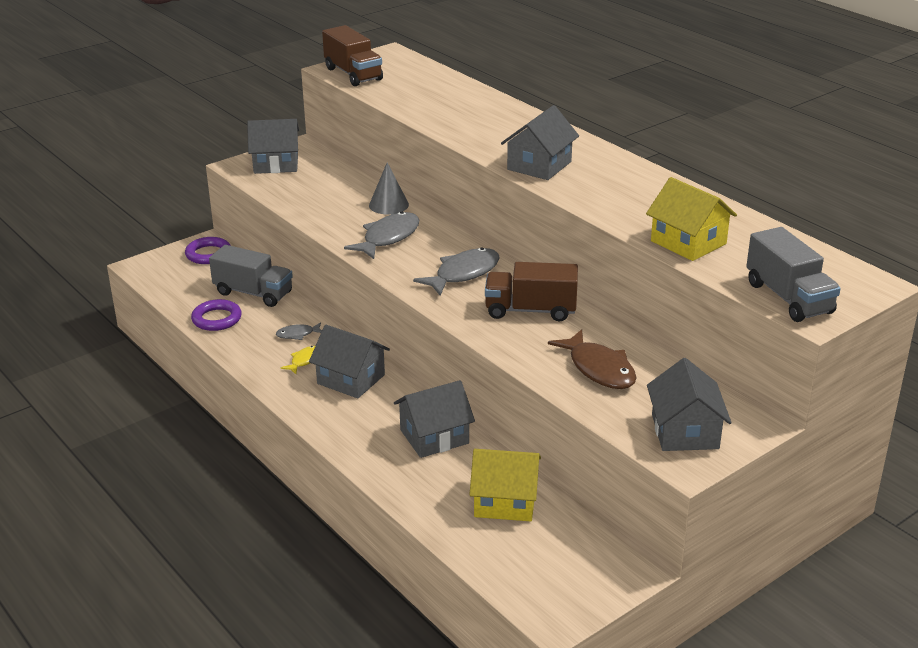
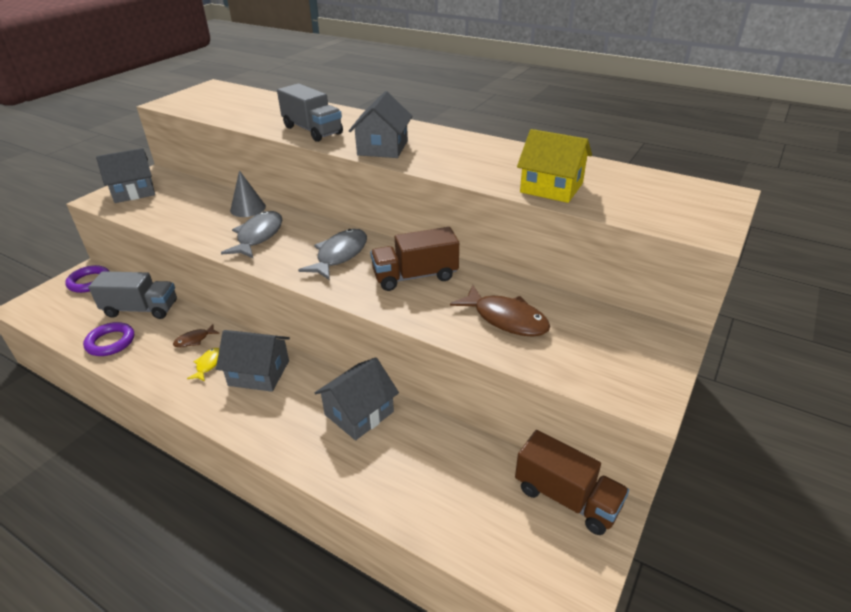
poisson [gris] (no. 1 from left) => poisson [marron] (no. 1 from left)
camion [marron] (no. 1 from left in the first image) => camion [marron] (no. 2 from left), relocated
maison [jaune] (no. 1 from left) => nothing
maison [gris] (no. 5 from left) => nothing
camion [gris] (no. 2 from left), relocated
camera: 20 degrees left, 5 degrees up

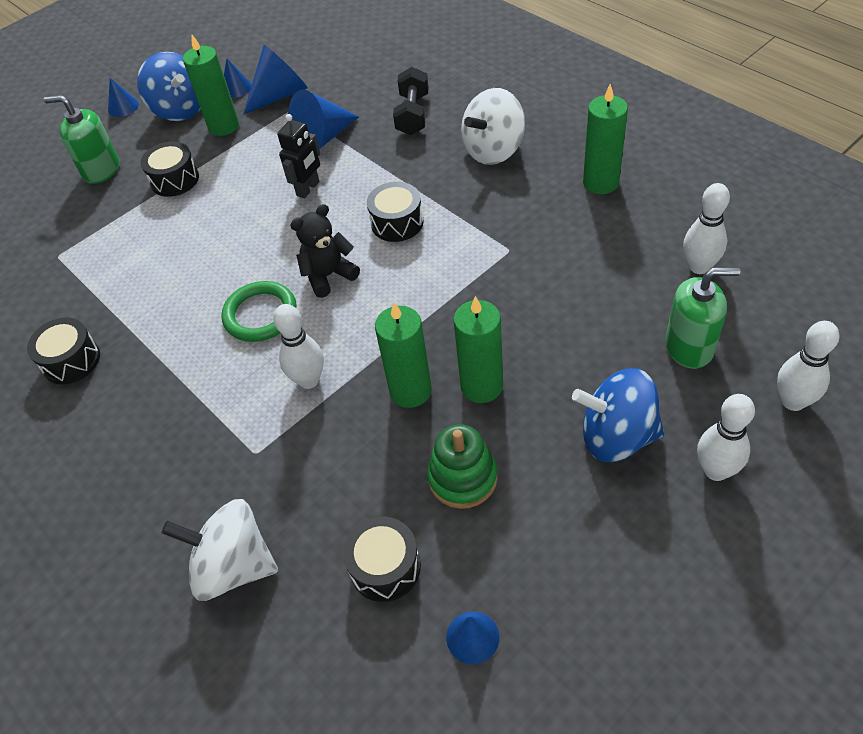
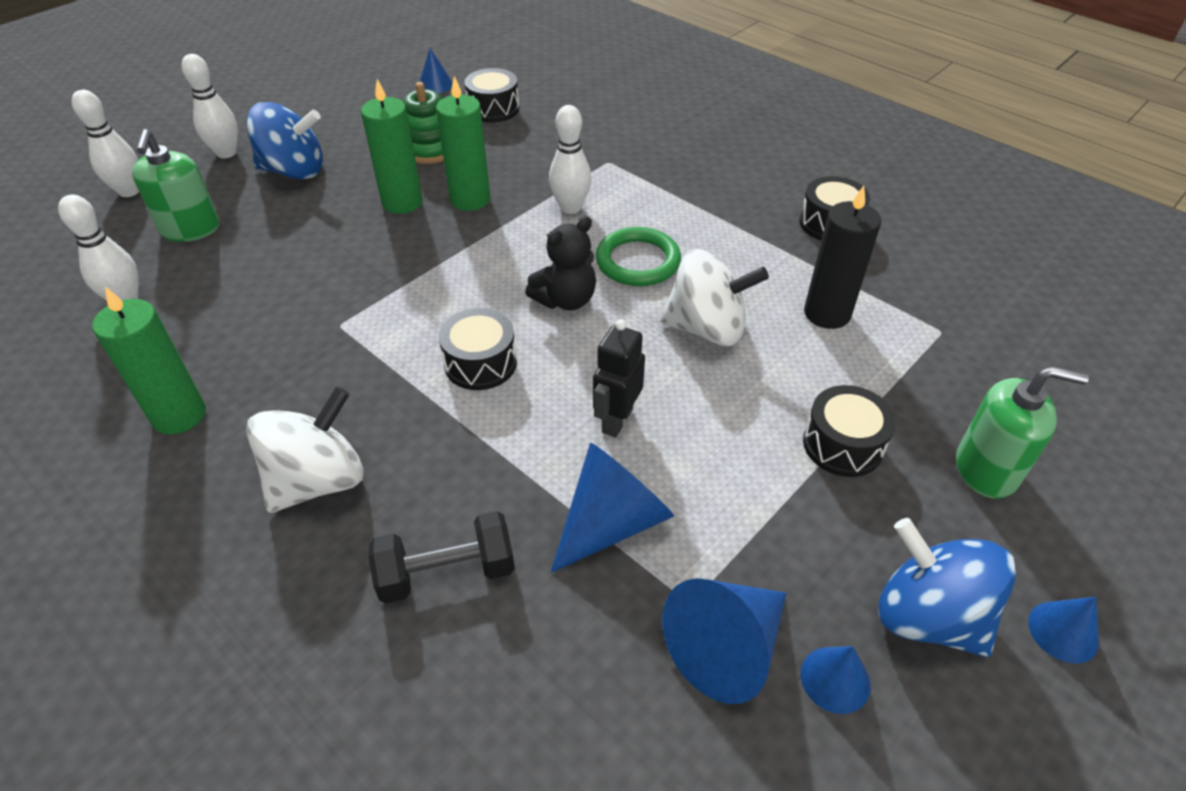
toupie [blanc] (no. 1 from left in the first image) => toupie [blanc] (no. 2 from left), relocated
bougie [vert] (no. 1 from left) => nothing
haltère [noir], 75 degrees clockwise
distributeur de savon [vert] (no. 2 from left in the first image) => distributeur de savon [vert] (no. 1 from left), 90 degrees counterclockwise
nothing => bougie [noir]
camera: 170 degrees right, 5 degrees down

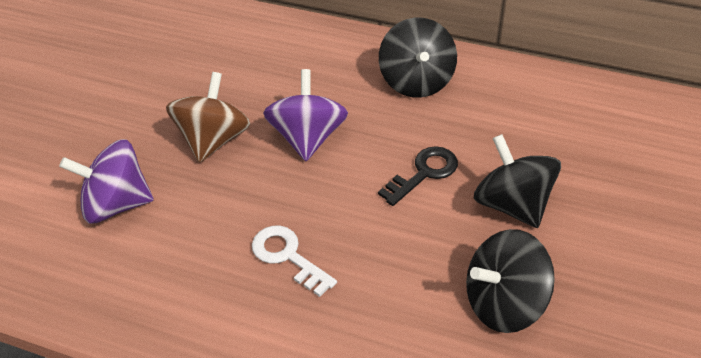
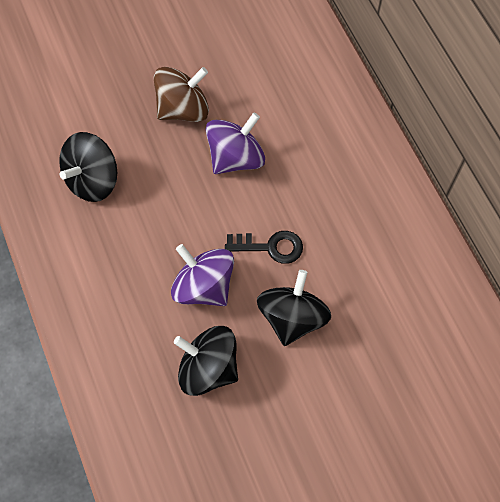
toupie [violet] (no. 1 from left), relocated
clé [blanc] => nothing
toupie [noir] (no. 1 from left), relocated
camera: 45 degrees right, 20 degrees up

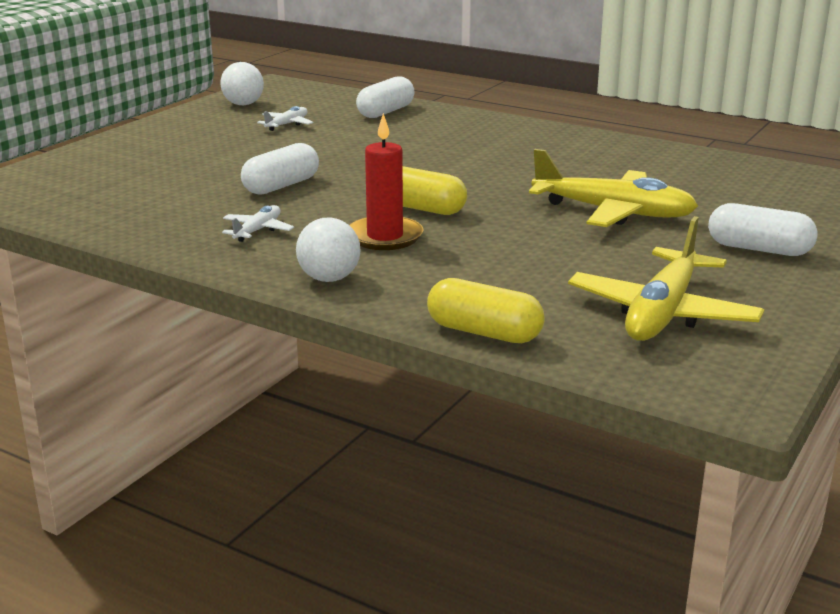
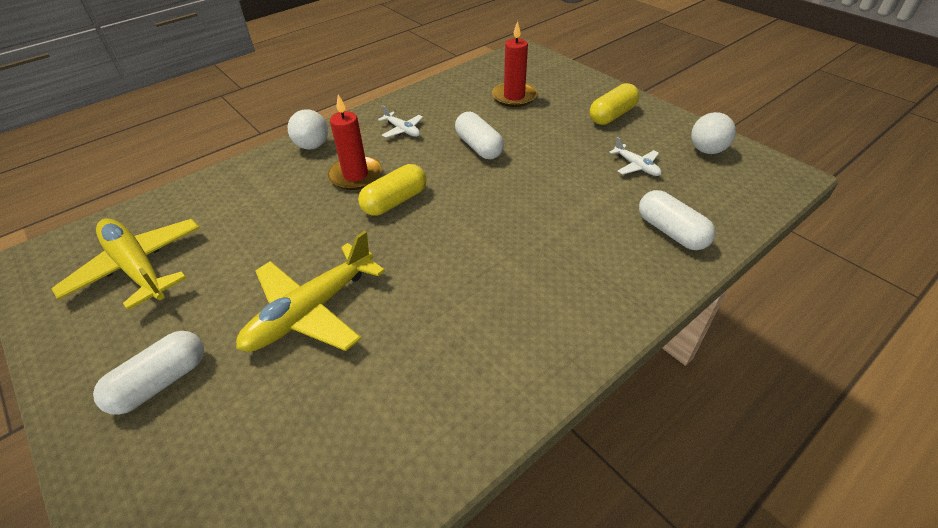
gélule [jaune] (no. 2 from left), relocated
nothing => bougie [rouge] (no. 2 from left)
camera: 110 degrees right, 20 degrees up

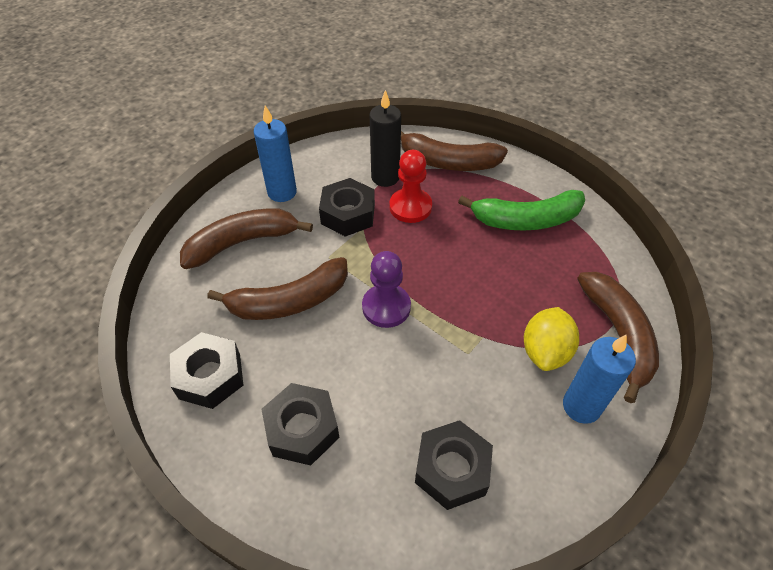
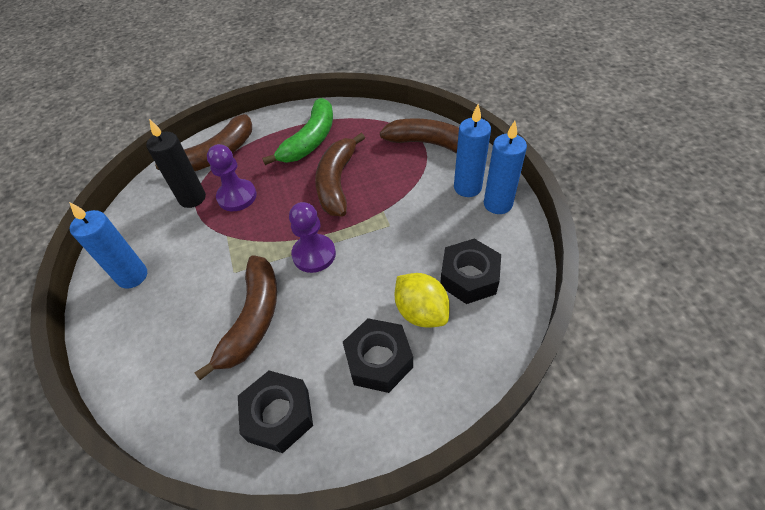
banane [marron] (no. 1 from left in the first image) => banane [marron] (no. 3 from left), relocated
écrou [noir] (no. 3 from left) => nothing
pion [rouge] => pion [violet] (no. 1 from left)
citron [jaune], relocated
nothing => bougie [bleu] (no. 3 from left)
camera: 55 degrees left, 0 degrees up

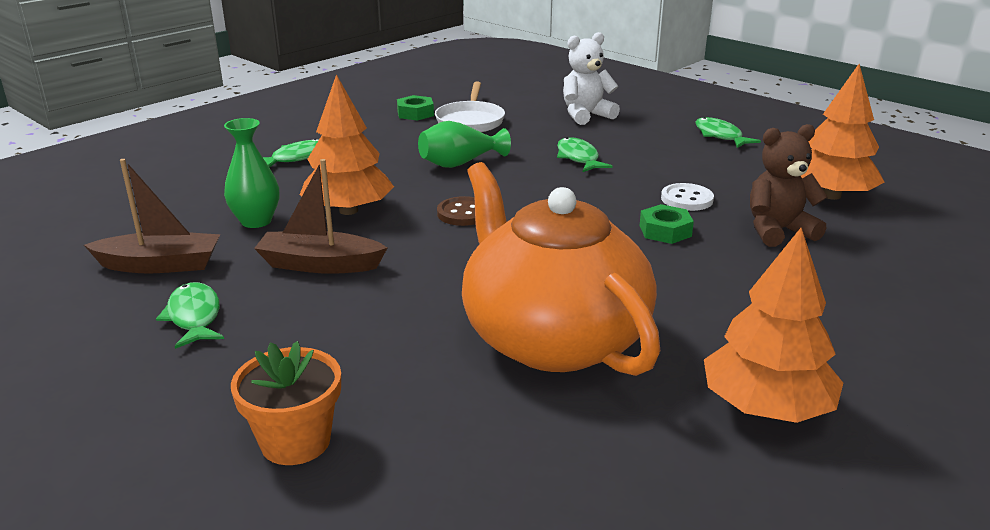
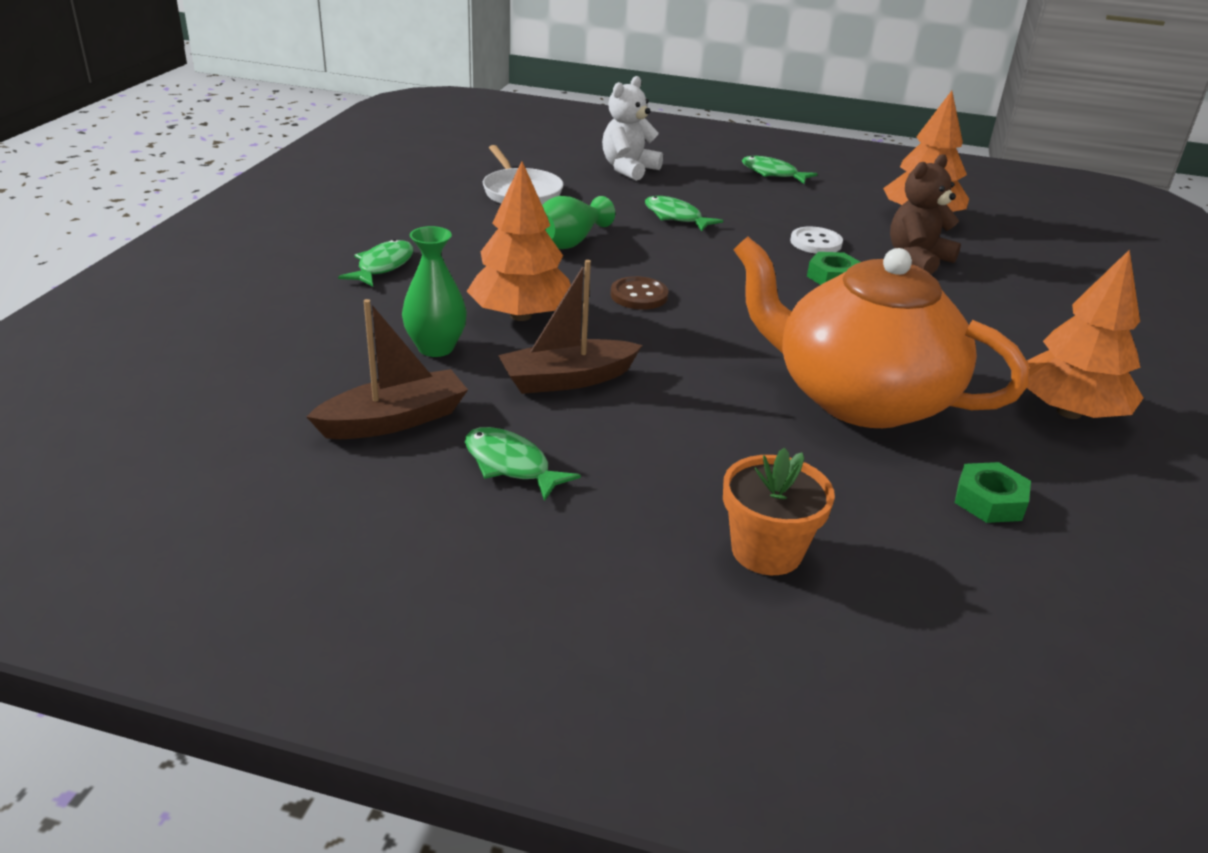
écrou [vert] (no. 1 from left in the first image) => écrou [vert] (no. 2 from left), relocated
camera: 30 degrees left, 5 degrees up

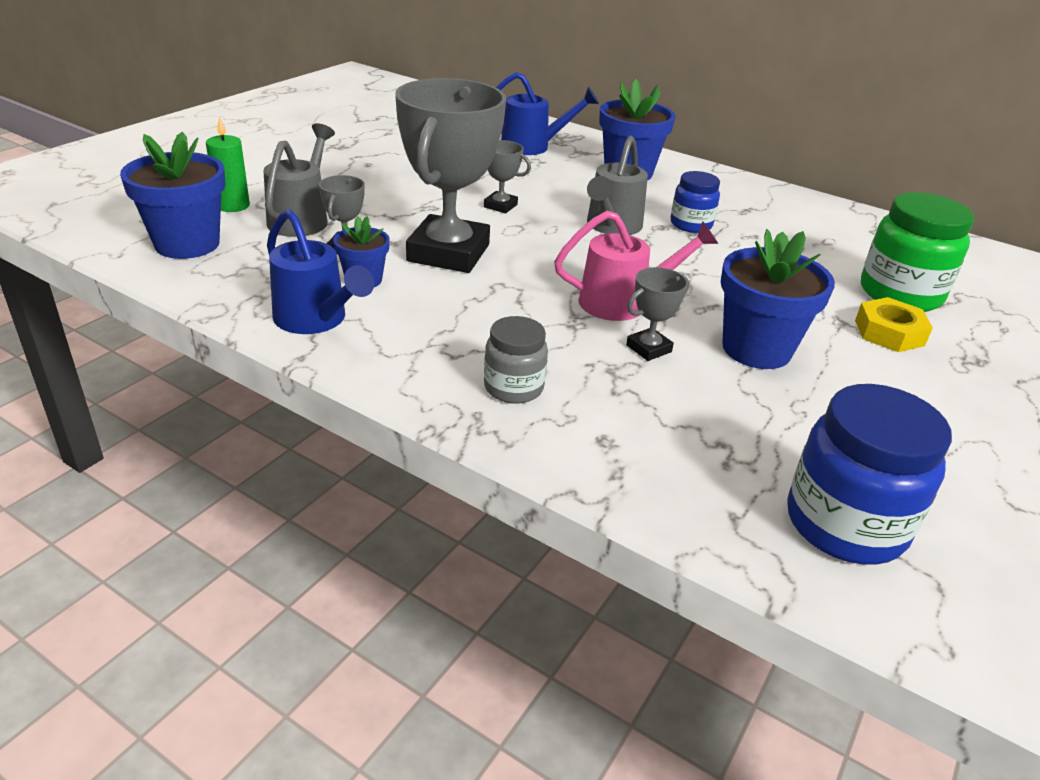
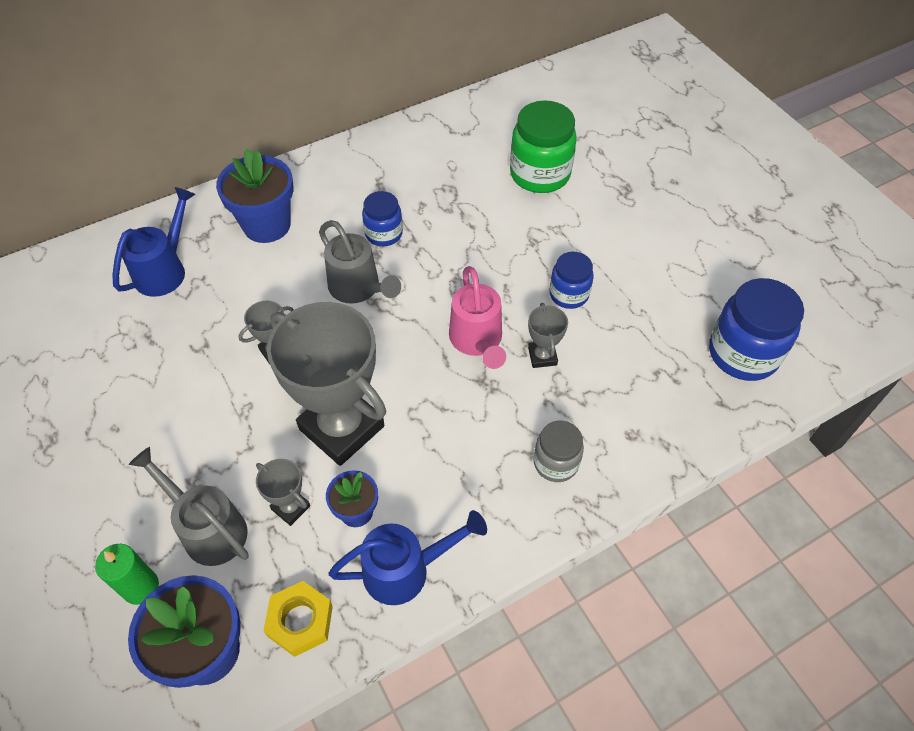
arrosoir [rose], 150 degrees clockwise
pot de fleurs [bleu] (no. 4 from left) => bocal [bleu] (no. 2 from left)
écrou [jaune], relocated
camera: 60 degrees left, 20 degrees up

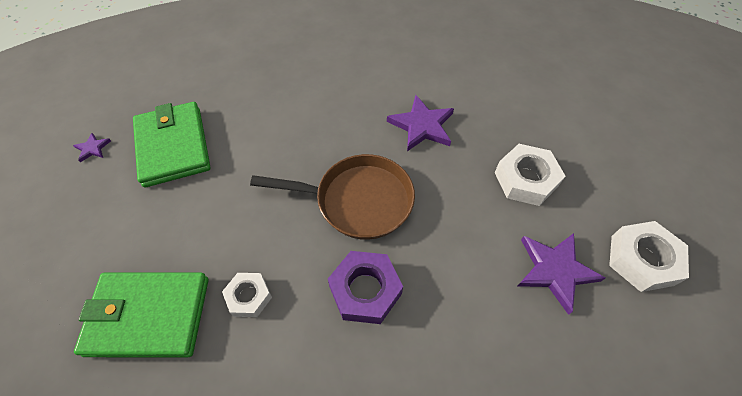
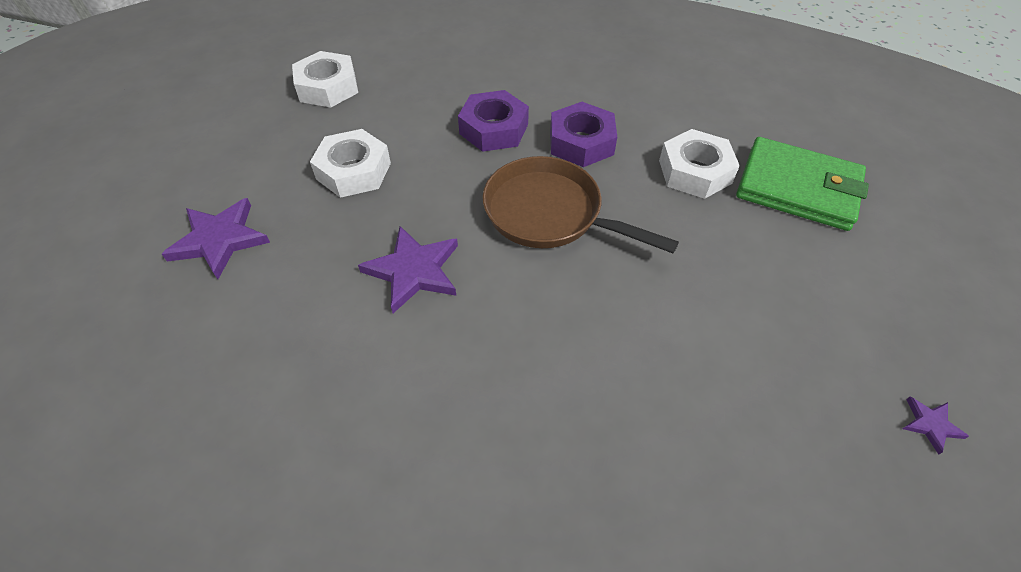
portefeuille [vert] (no. 2 from left) => nothing
écrou [blanc] (no. 1 from left in the first image) => écrou [blanc] (no. 3 from left), x1.59
étoile [violet] (no. 3 from left in the first image) => étoile [violet] (no. 1 from left), relocated
nothing => écrou [violet] (no. 1 from left)
camera: 155 degrees left, 5 degrees down

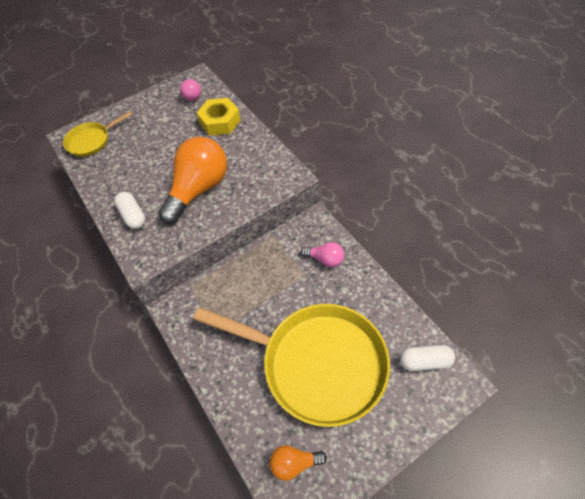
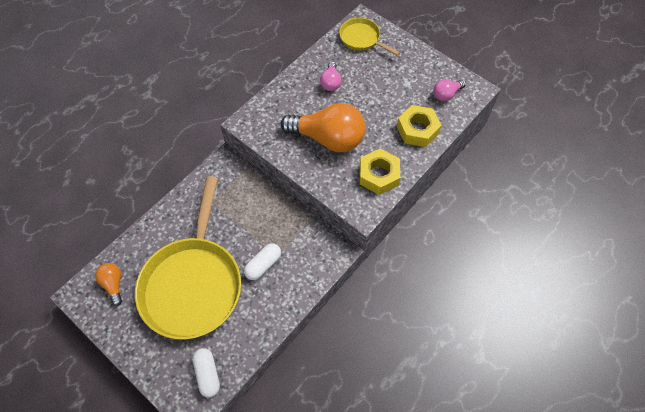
gélule [blanc] (no. 1 from left in the first image) => gélule [blanc] (no. 2 from left), relocated
ampoule [rose] (no. 2 from left in the first image) => ampoule [rose] (no. 1 from left), relocated
nothing => écrou [jaune] (no. 1 from left)
camera: 70 degrees right, 5 degrees up

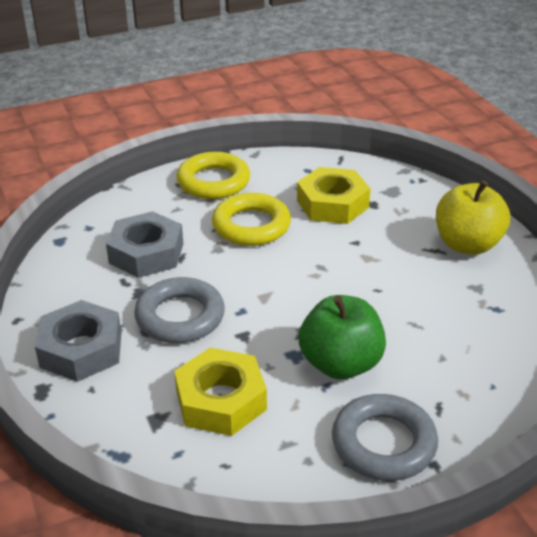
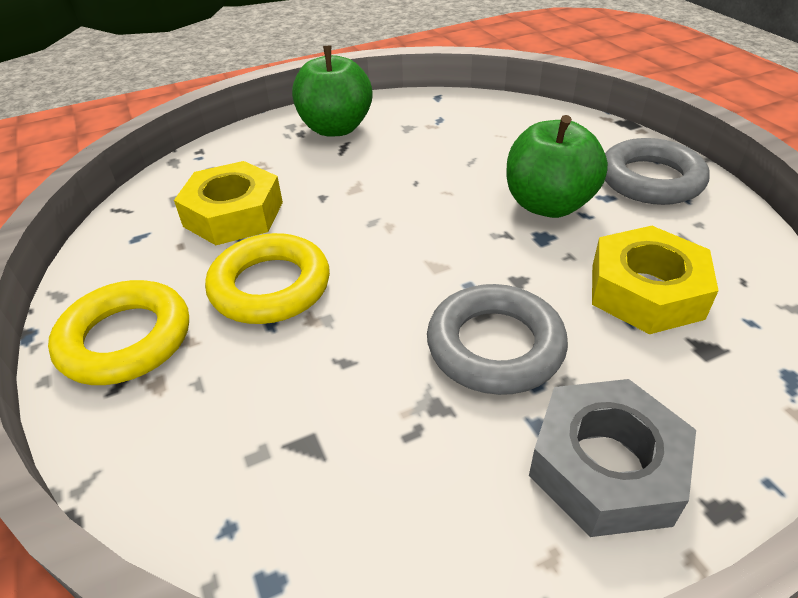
écrou [gris] (no. 2 from left) => nothing
pomme [jaune] => pomme [vert] (no. 1 from left)
camera: 90 degrees left, 5 degrees up

